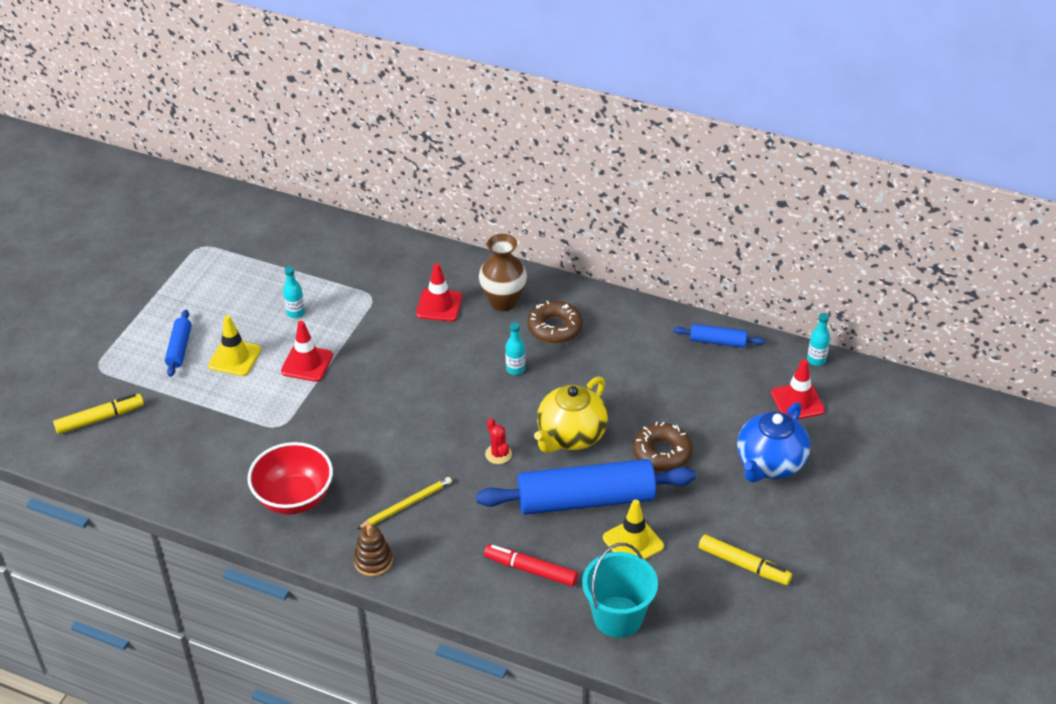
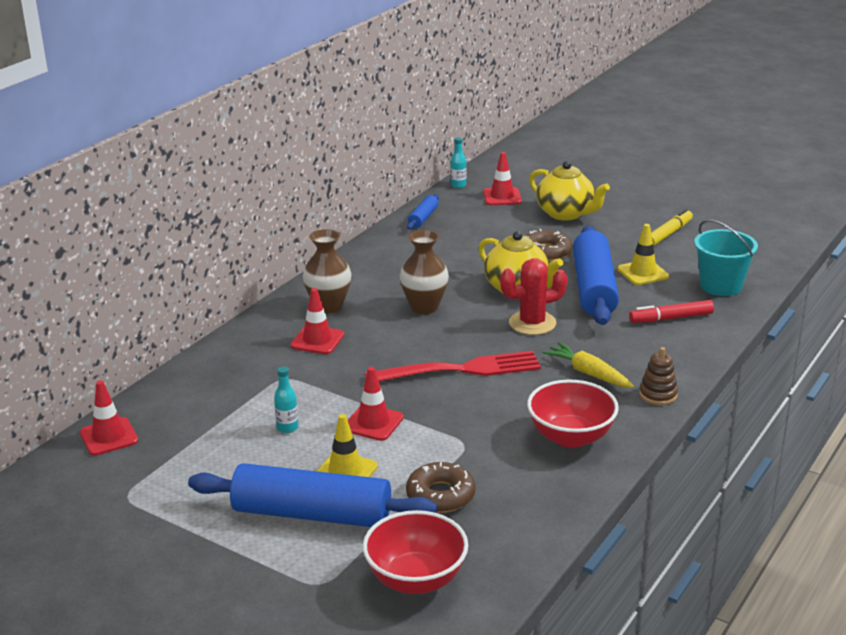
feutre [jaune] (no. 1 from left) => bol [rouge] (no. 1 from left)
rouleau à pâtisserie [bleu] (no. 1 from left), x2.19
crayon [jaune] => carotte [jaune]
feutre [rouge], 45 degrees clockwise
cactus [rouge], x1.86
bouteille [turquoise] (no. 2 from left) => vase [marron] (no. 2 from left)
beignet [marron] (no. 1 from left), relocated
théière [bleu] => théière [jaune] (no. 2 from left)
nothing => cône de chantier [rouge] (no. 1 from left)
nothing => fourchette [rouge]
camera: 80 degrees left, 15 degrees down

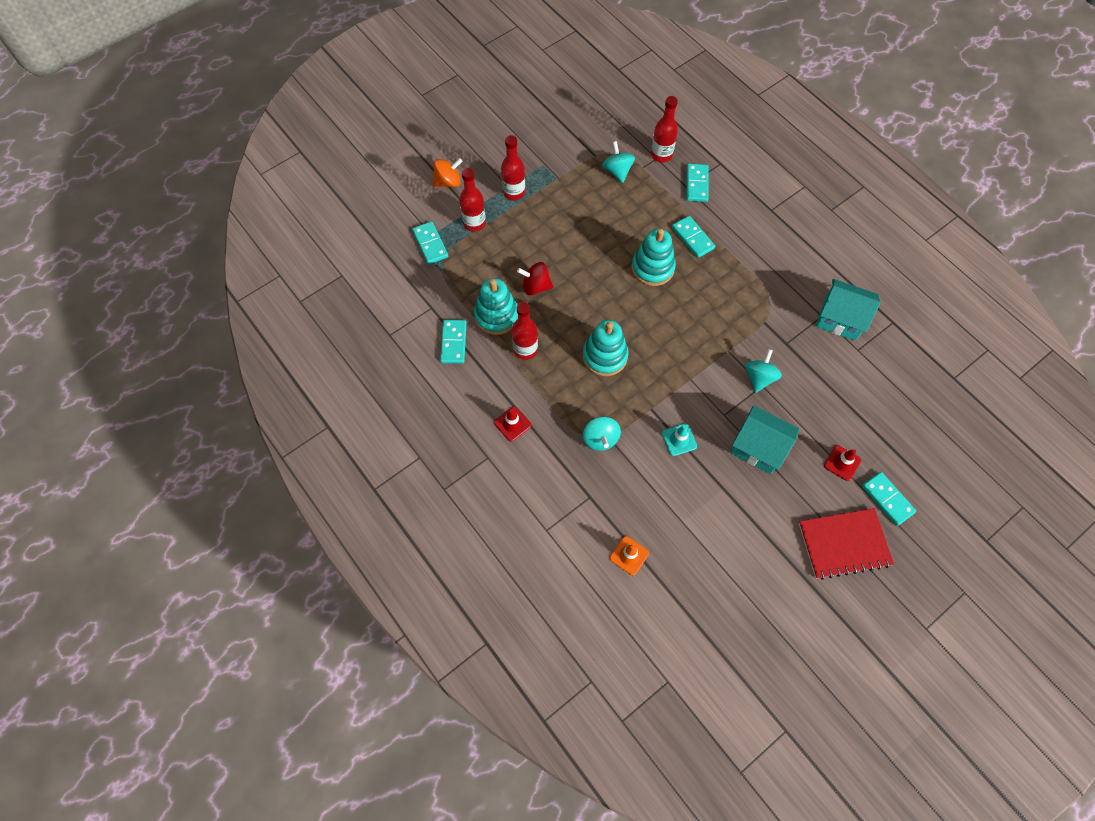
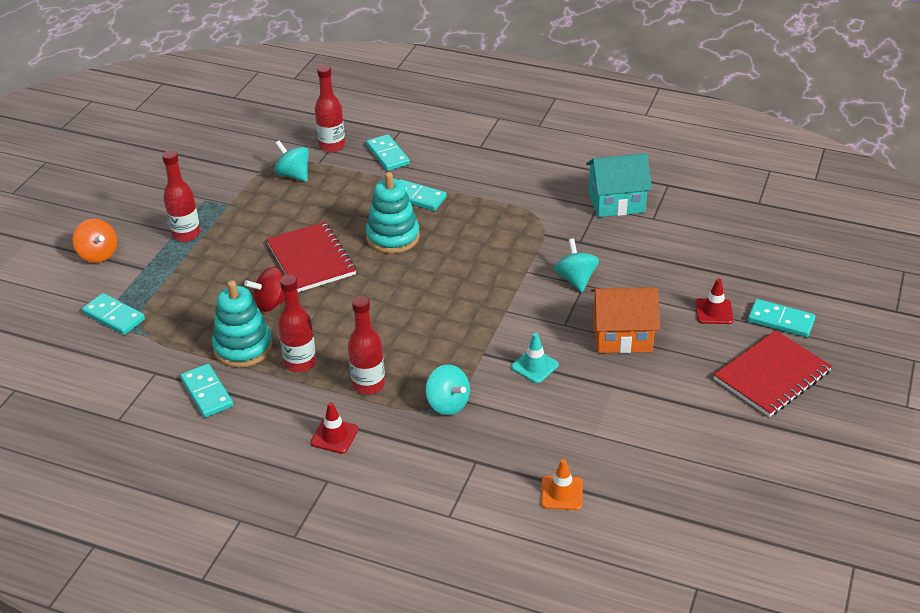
toupie [orange], 105 degrees clockwise
bouteille [rouge] (no. 1 from left in the first image) => bouteille [rouge] (no. 4 from left), relocated
jouet à empiler [turquoise] (no. 2 from left) => nothing
maison [turquoise] (no. 1 from left) => maison [orange]
nothing => carnet [rouge] (no. 1 from left)
camera: 30 degrees left, 25 degrees down

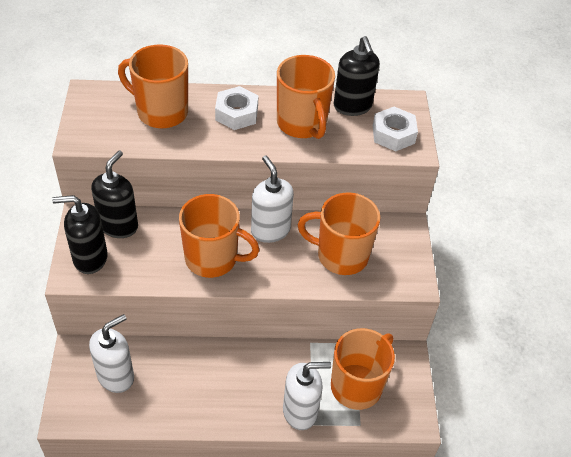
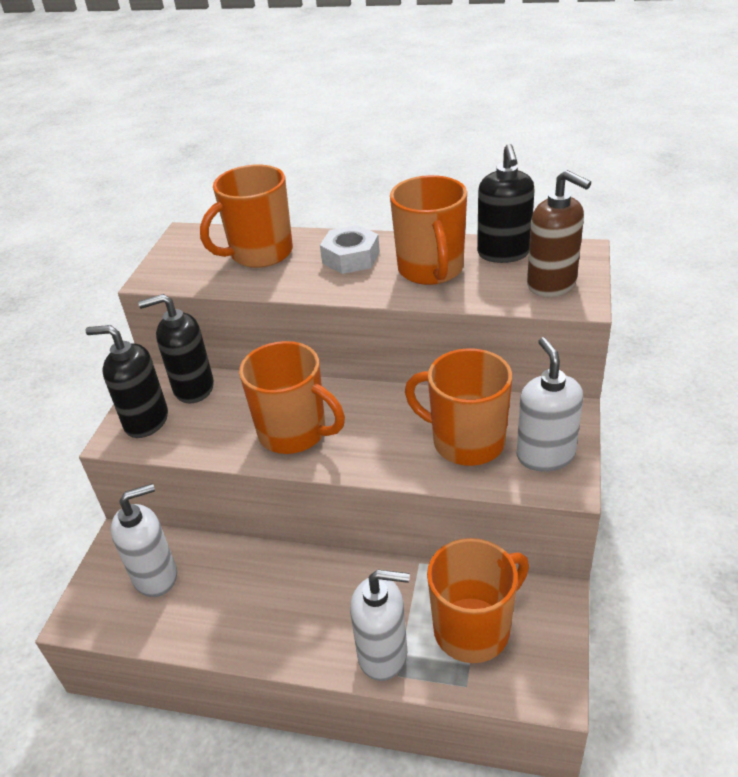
distributeur de savon [noir] (no. 2 from left), 135 degrees counterclockwise
tasse [orange] (no. 1 from left), 75 degrees counterclockwise
distributeur de savon [blanc] (no. 2 from left in the first image) => distributeur de savon [blanc] (no. 3 from left), relocated
écrou [blanc] (no. 2 from left) => distributeur de savon [marron]
camera: 20 degrees right, 10 degrees down

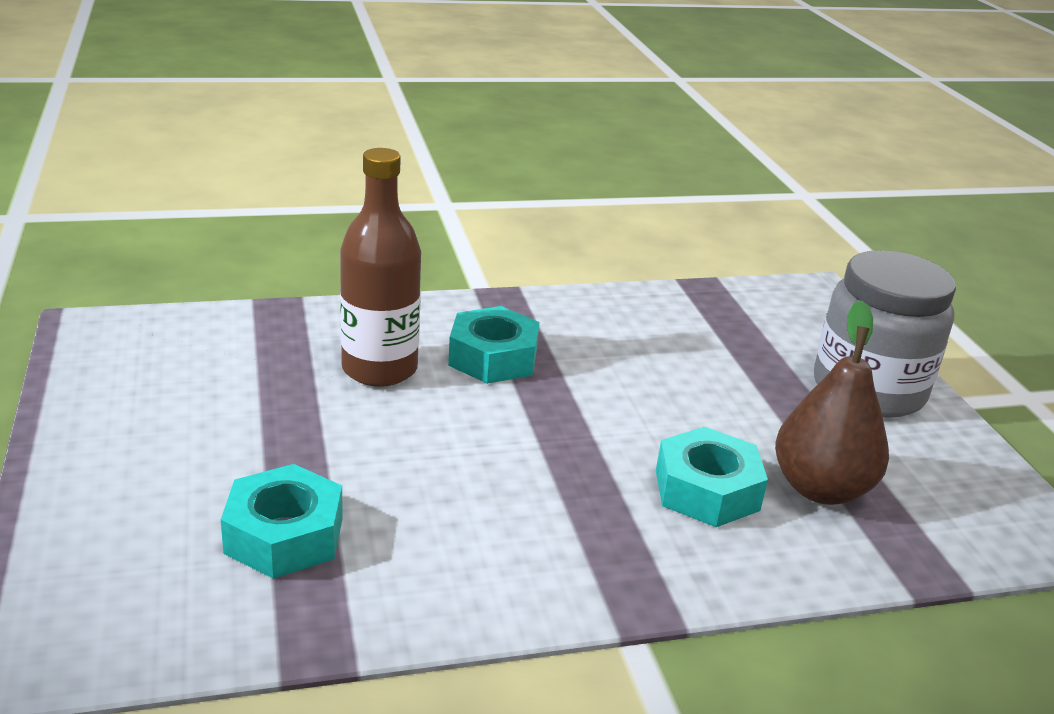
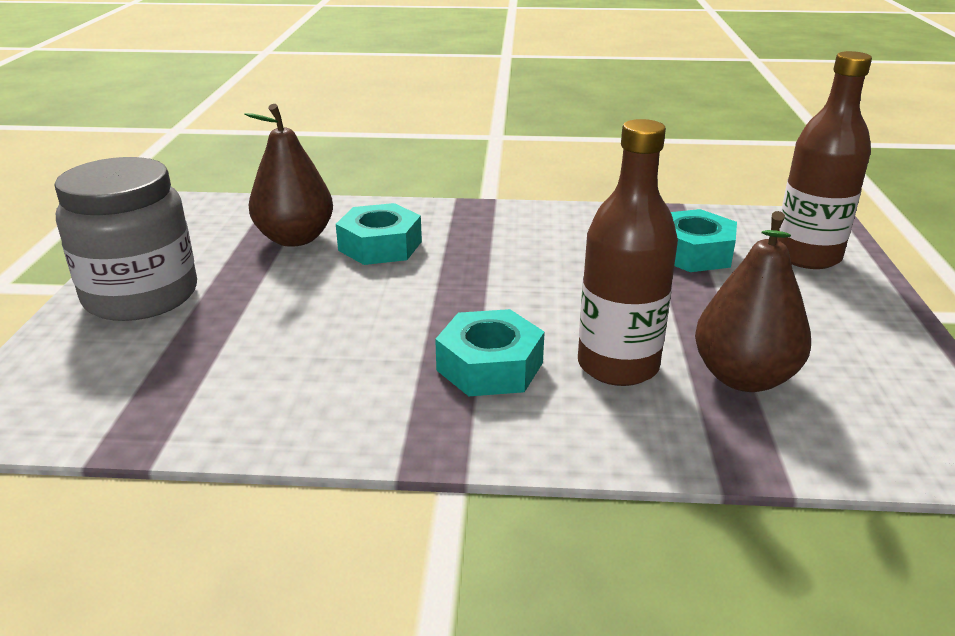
nothing => poire [marron] (no. 2 from left)
nothing => bouteille [marron] (no. 2 from left)
camera: 160 degrees left, 0 degrees up

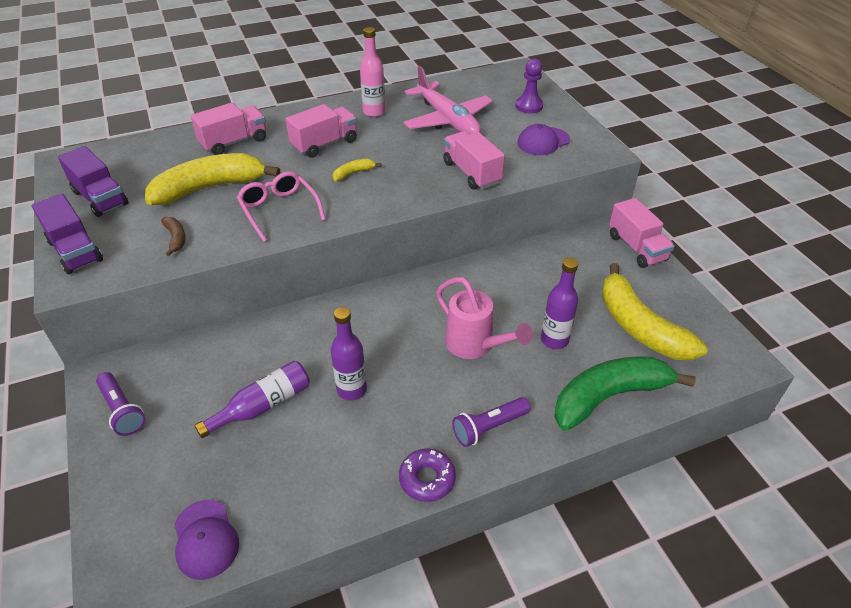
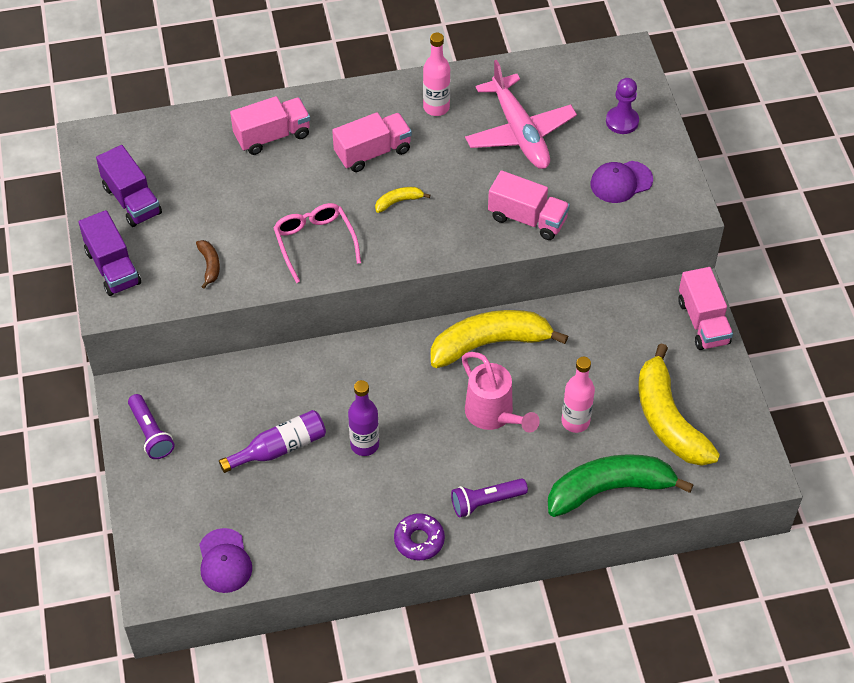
banane [jaune] (no. 1 from left in the first image) => banane [jaune] (no. 2 from left), relocated
camion [rose] (no. 3 from left), 135 degrees clockwise
bouteille [violet] (no. 3 from left) => bouteille [rose] (no. 2 from left)
camera: 10 degrees right, 10 degrees up

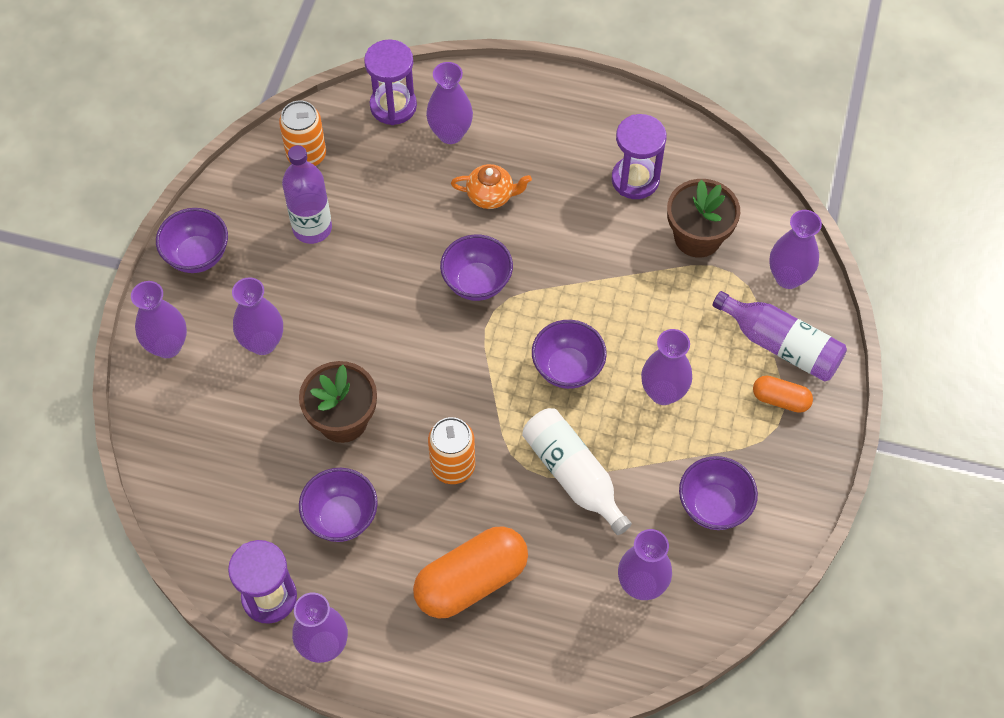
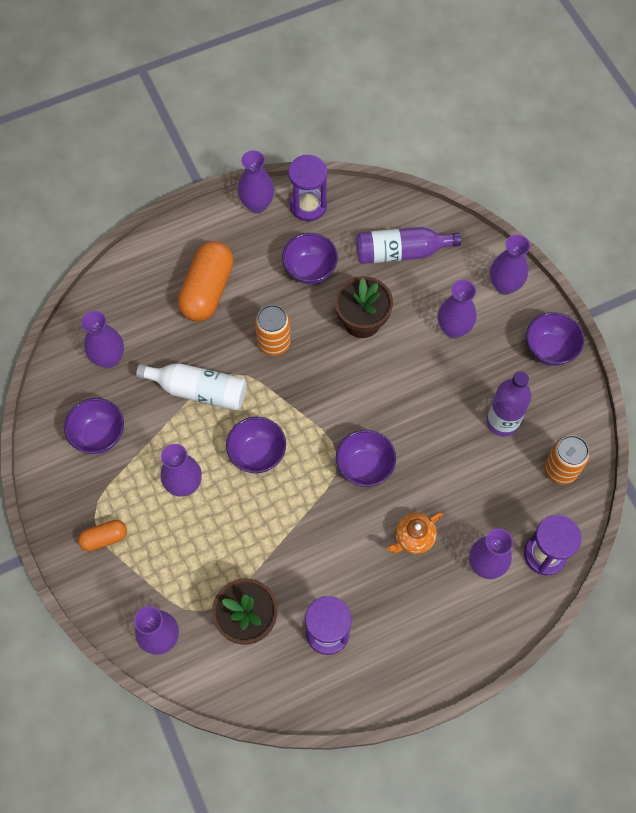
bouteille [violet] (no. 2 from left in the first image) => bouteille [violet] (no. 1 from left), relocated
camera: 140 degrees right, 5 degrees up

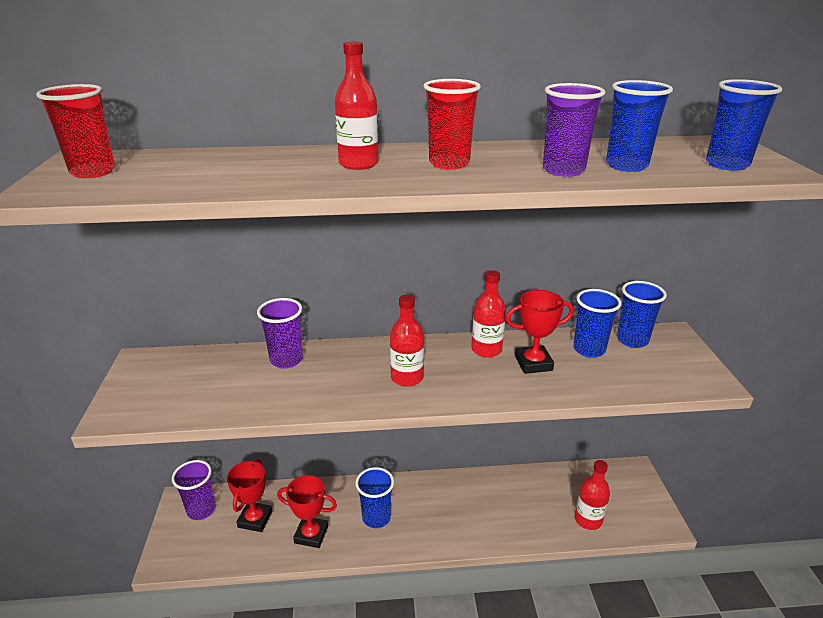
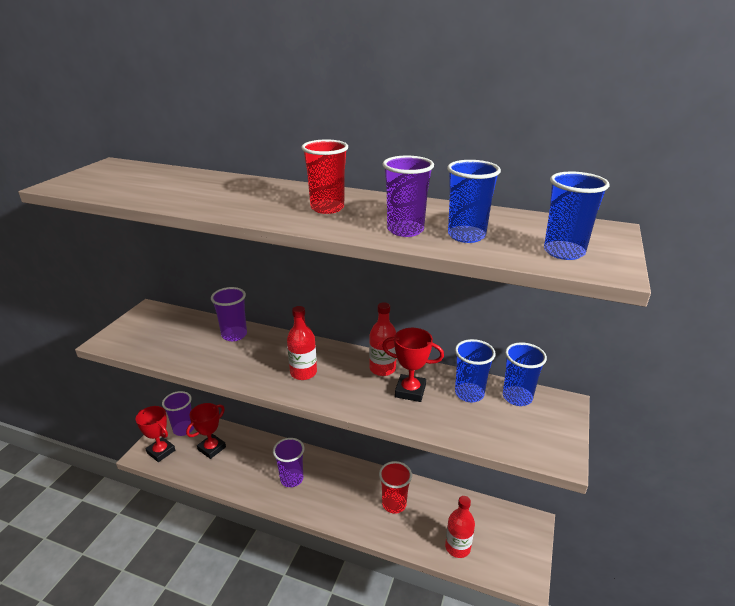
gobelet [rouge] (no. 1 from left in the first image) => gobelet [rouge] (no. 2 from left), relocated
trophée [rouge] (no. 2 from left in the first image) => trophée [rouge] (no. 1 from left), relocated
bouteille [rouge] (no. 1 from left) => nothing
gobelet [bleu] (no. 1 from left) => gobelet [violet] (no. 3 from left)
camera: 25 degrees right, 0 degrees up

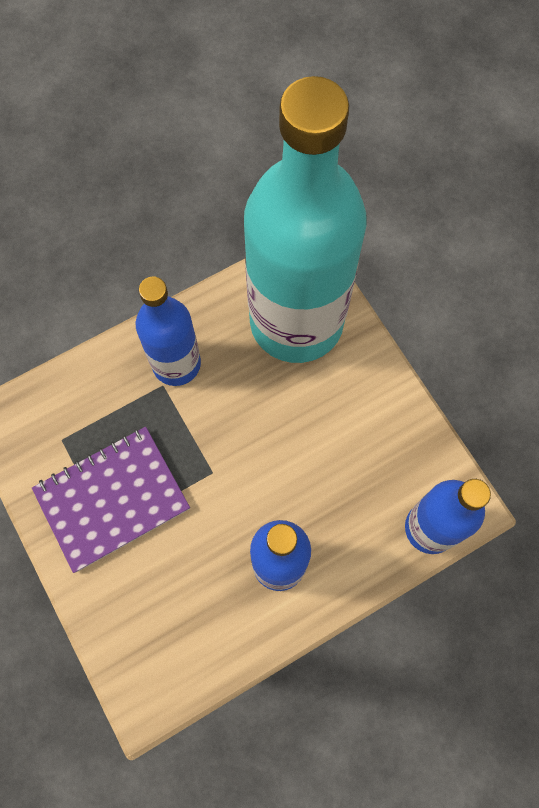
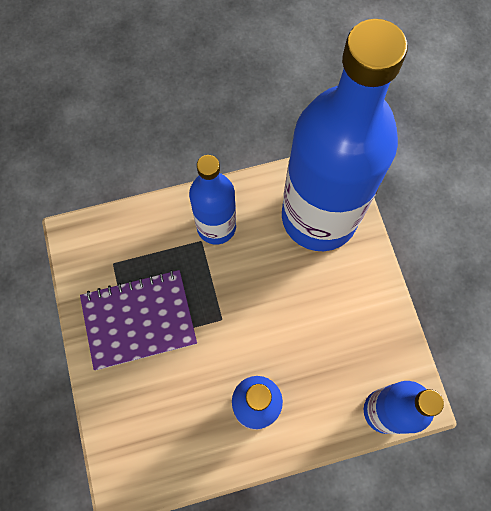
bouteille [turquoise] => bouteille [bleu] (no. 3 from left)
camera: 15 degrees right, 0 degrees up

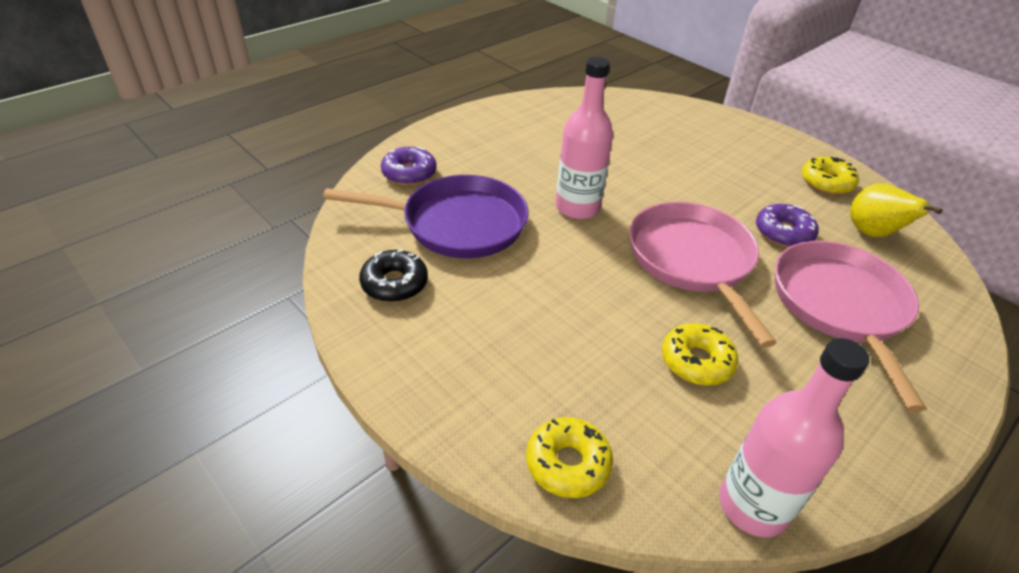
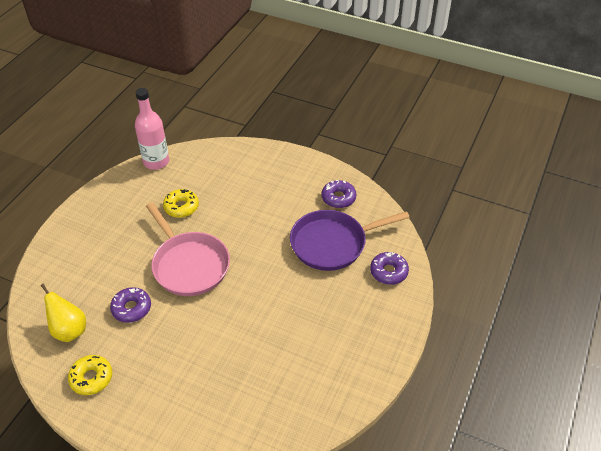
beignet [noir] => beignet [violet] (no. 2 from left)
beignet [jaune] (no. 1 from left) => nothing
bouteille [rose] (no. 1 from left) => nothing
poêle [rose] (no. 2 from left) => nothing
camera: 160 degrees right, 5 degrees up

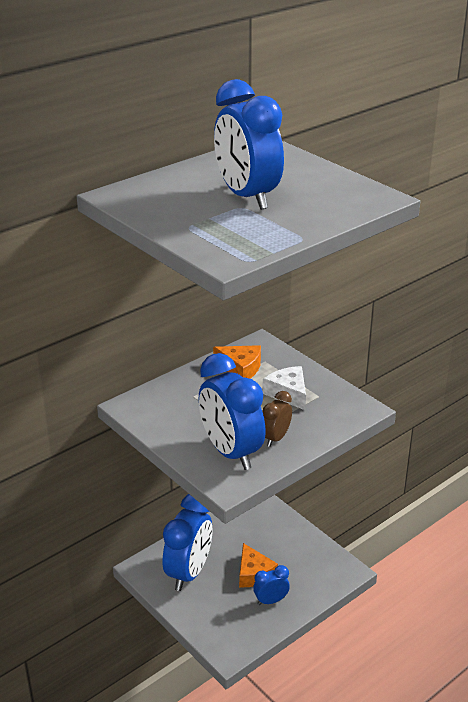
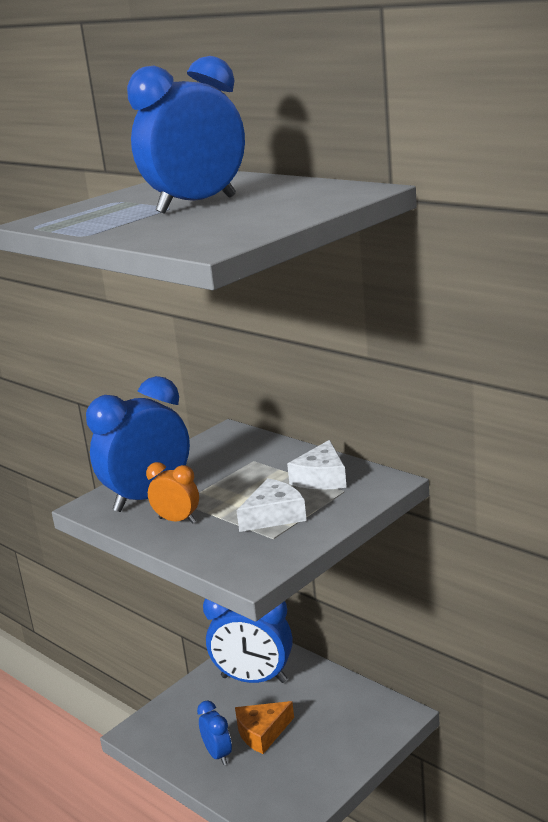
fromage [orange] (no. 1 from left) => fromage [blanc] (no. 2 from left)
réveil [marron] => réveil [orange]
camera: 85 degrees right, 10 degrees down

